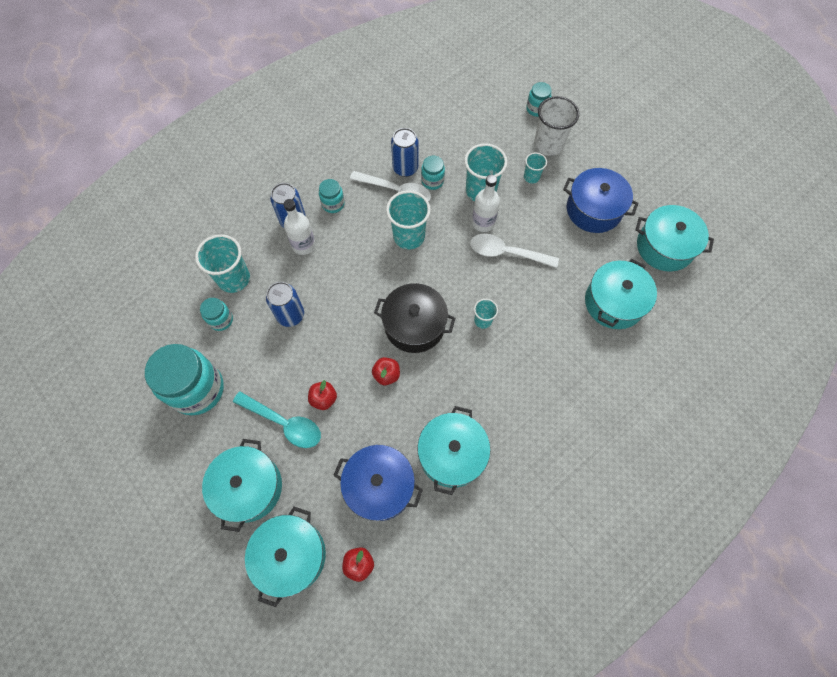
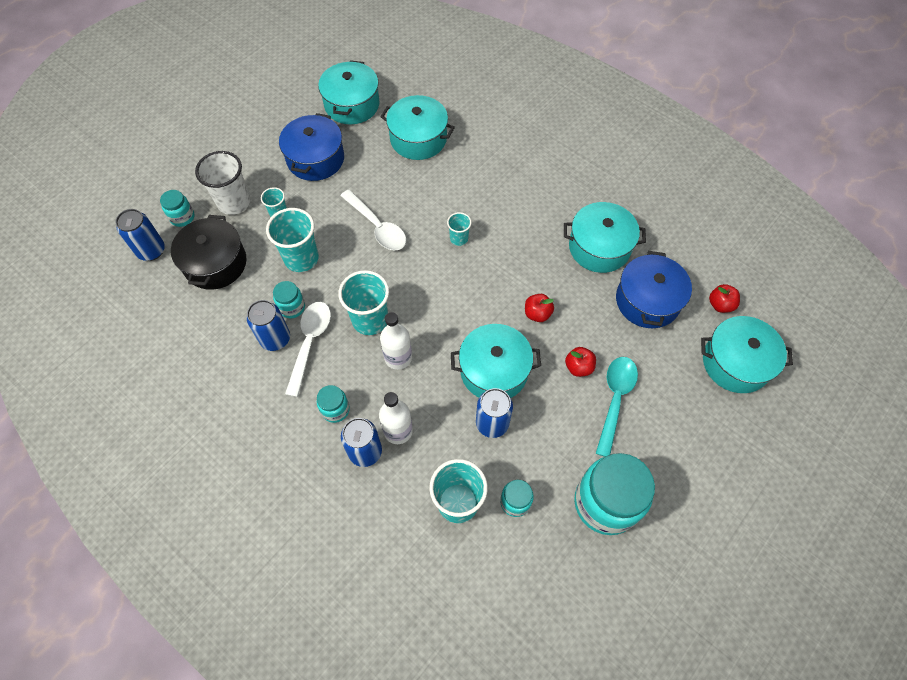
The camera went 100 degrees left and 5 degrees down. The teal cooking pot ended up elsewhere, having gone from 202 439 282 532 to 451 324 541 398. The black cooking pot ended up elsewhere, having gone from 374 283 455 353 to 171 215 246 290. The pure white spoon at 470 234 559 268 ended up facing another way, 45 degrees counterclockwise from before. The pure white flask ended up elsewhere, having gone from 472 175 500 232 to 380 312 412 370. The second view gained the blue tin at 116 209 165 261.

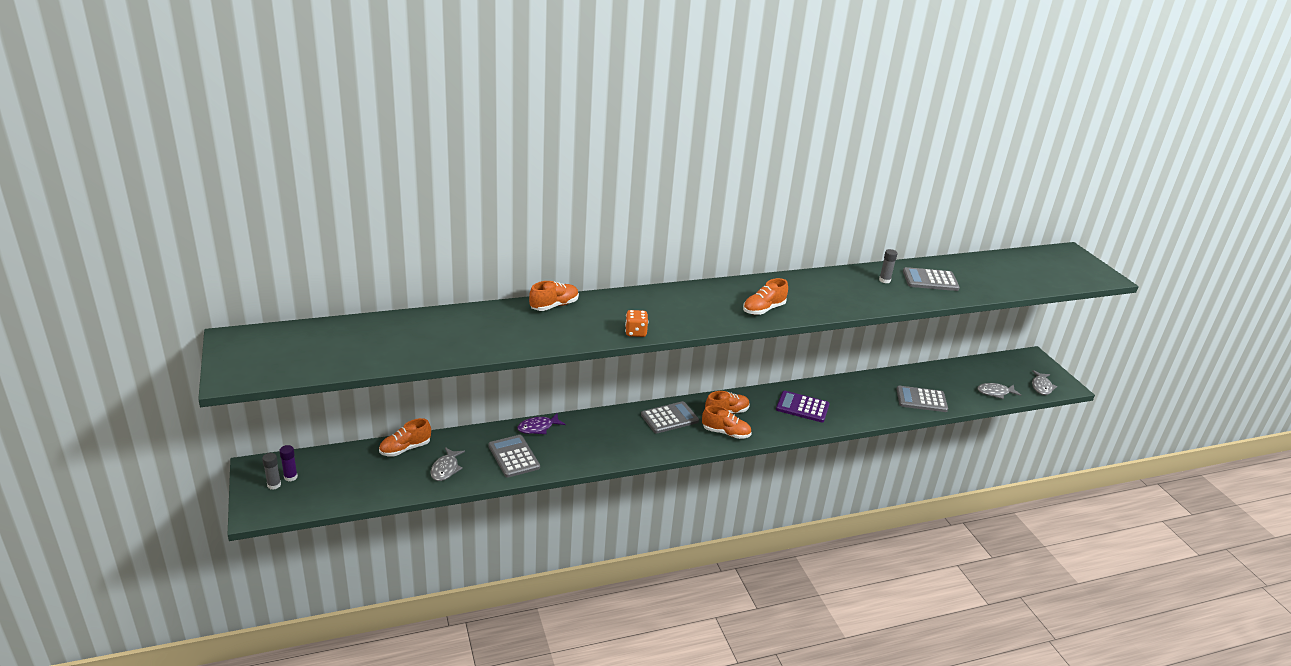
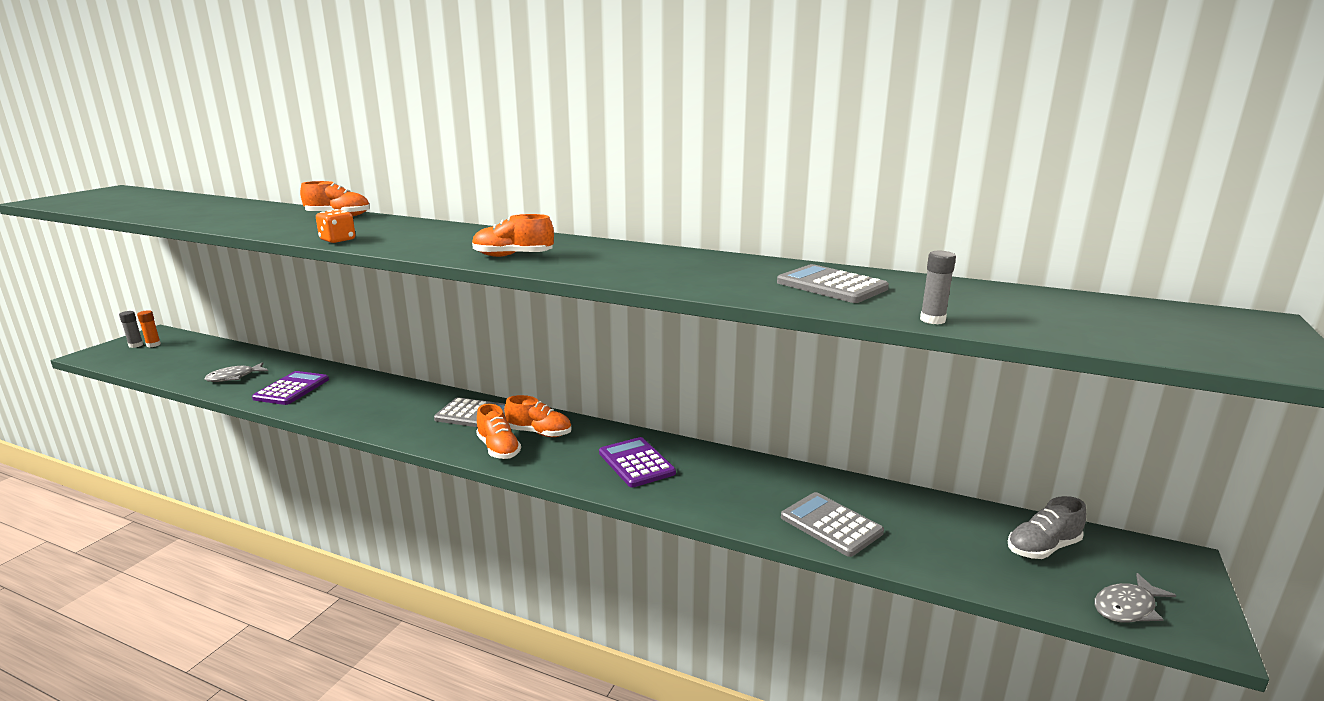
The camera went 45 degrees right and 10 degrees down. What was the royal purple stick of glue at 279 445 298 481 turned into the bright orange stick of glue at 137 310 161 347. The second view lost the bright orange lace-up shoe at 379 418 431 457. What was the ash-grey adding machine at 488 435 540 478 turned into the royal purple adding machine at 252 371 329 405. The second view lost the royal purple toy fish at 517 414 566 434. The ash-grey stick of glue ended up elsewhere, having gone from 879 249 898 283 to 920 251 956 324. The second view lost the ash-grey toy fish at 977 383 1021 399. The second view gained the ash-grey lace-up shoe at 1008 496 1086 559.

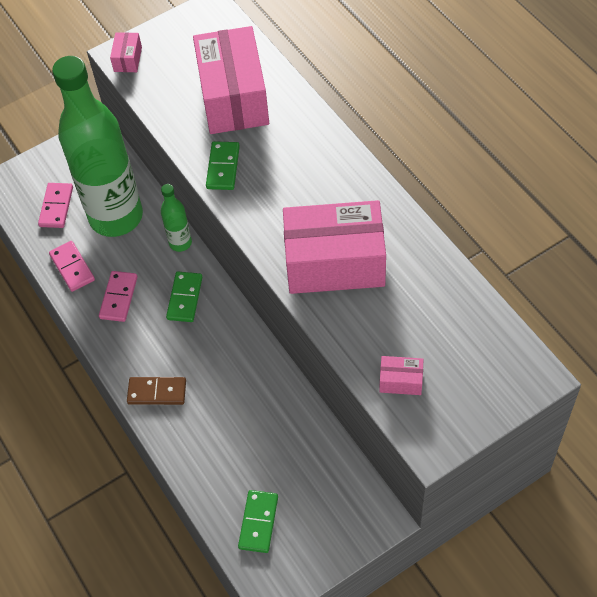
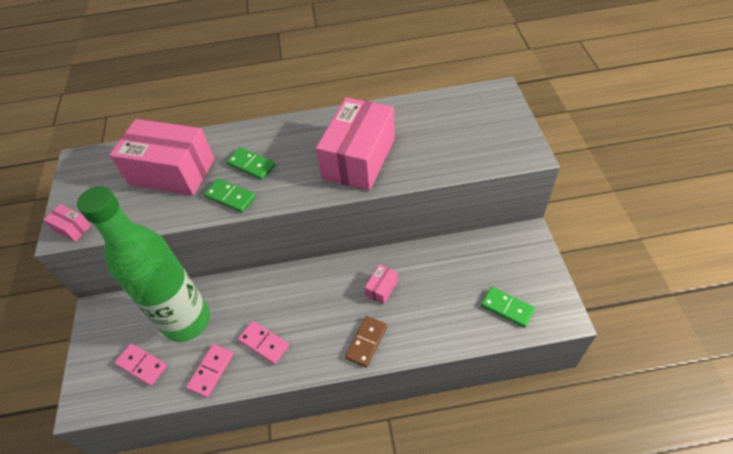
The camera went 65 degrees left and 5 degrees down. The rosy domino tile at 49 241 95 292 ended up facing another way, 60 degrees counterclockwise from before. The second view lost the leaf-green flask at 161 184 192 252. The leaf-green domino tile ended up elsewhere, having gone from 166 272 202 322 to 226 147 275 180. The rosy package ended up elsewhere, having gone from 379 356 424 395 to 365 264 398 305.

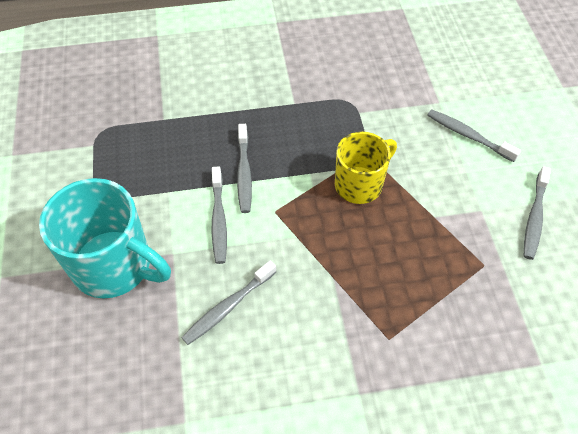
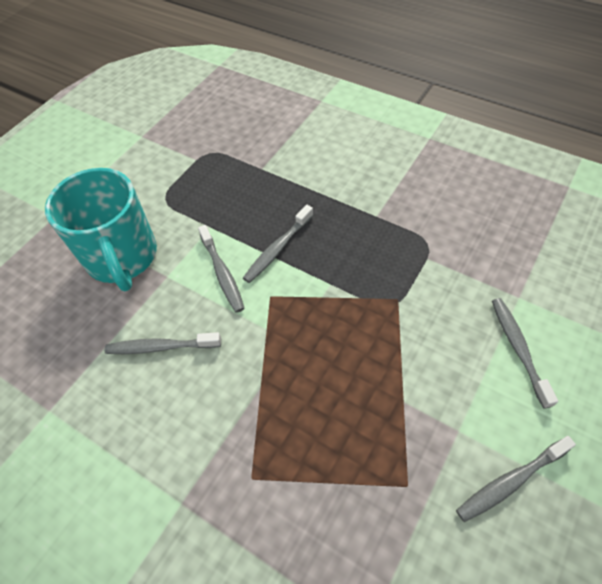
The camera went 45 degrees right and 0 degrees up. The ash-grey toothbrush at 211 167 227 264 ended up facing another way, 60 degrees counterclockwise from before. The second view lost the yellow tea mug at 335 132 397 204.

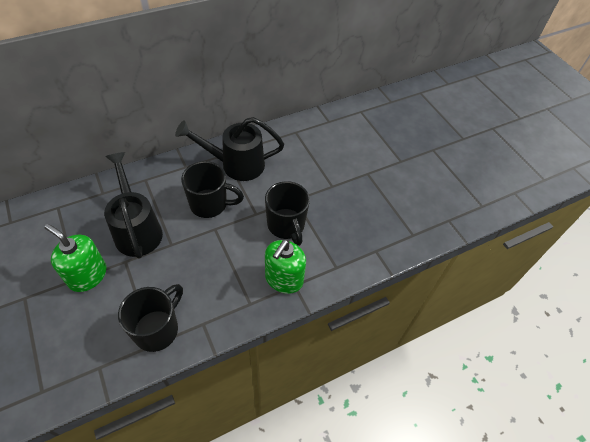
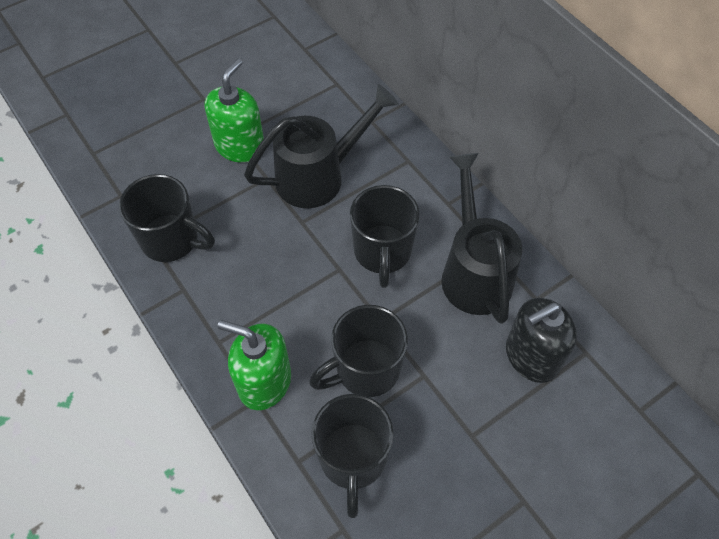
The camera went 85 degrees right and 5 degrees up. The second view gained the black tea mug at 311 394 394 518. The second view gained the black soap pump at 506 298 577 383.

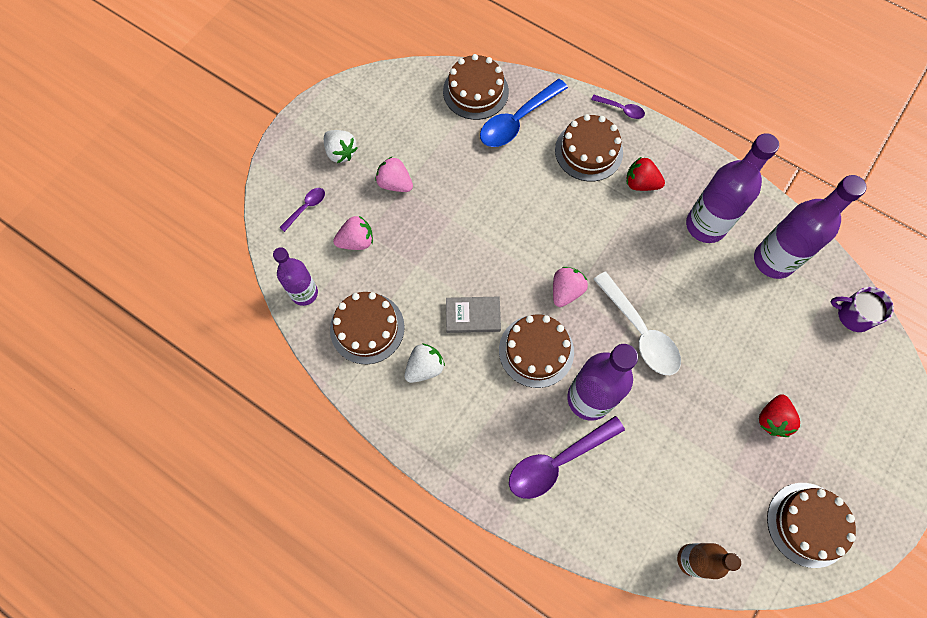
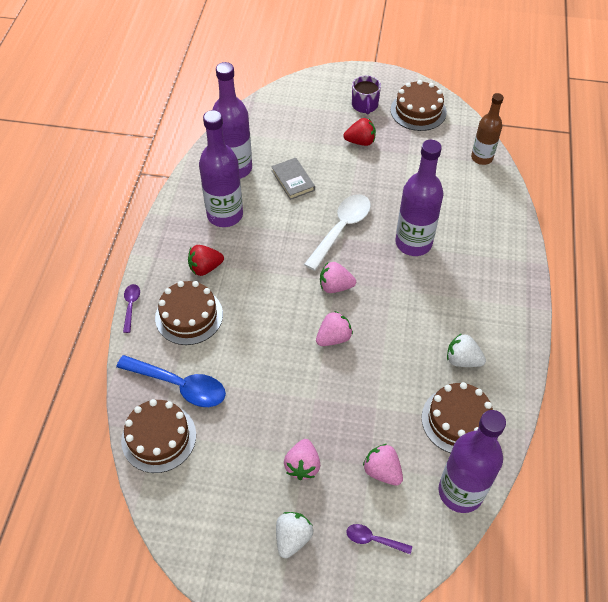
The camera went 115 degrees left and 15 degrees down. The size of the royal purple flask at 273 247 318 306 changed by a factor of 1.56. The ash-grey hardcover ended up elsewhere, having gone from 446 297 501 333 to 271 158 315 200. The second view lost the dark brown cake at 499 315 574 388. The second view lost the royal purple spoon at 509 416 625 499. The crimson toy strawberry at 627 157 665 191 ended up facing another way, 75 degrees clockwise from before. The royal purple tea mug ended up elsewhere, having gone from 831 287 894 332 to 352 76 381 114. The second view gained the rosy toy strawberry at 316 311 353 346.

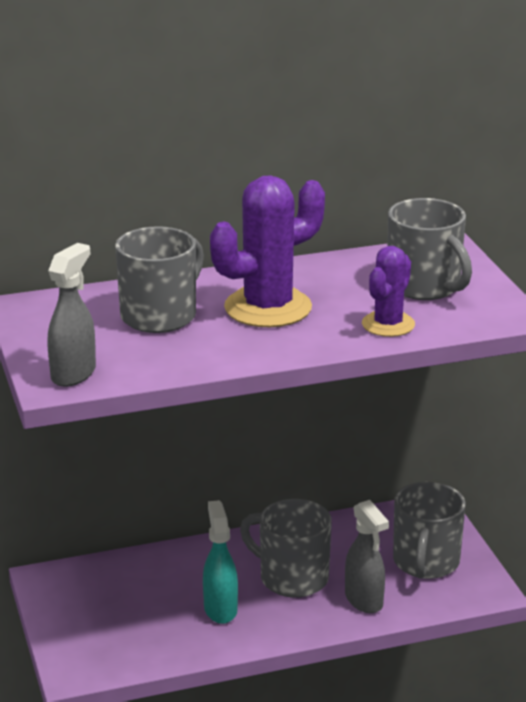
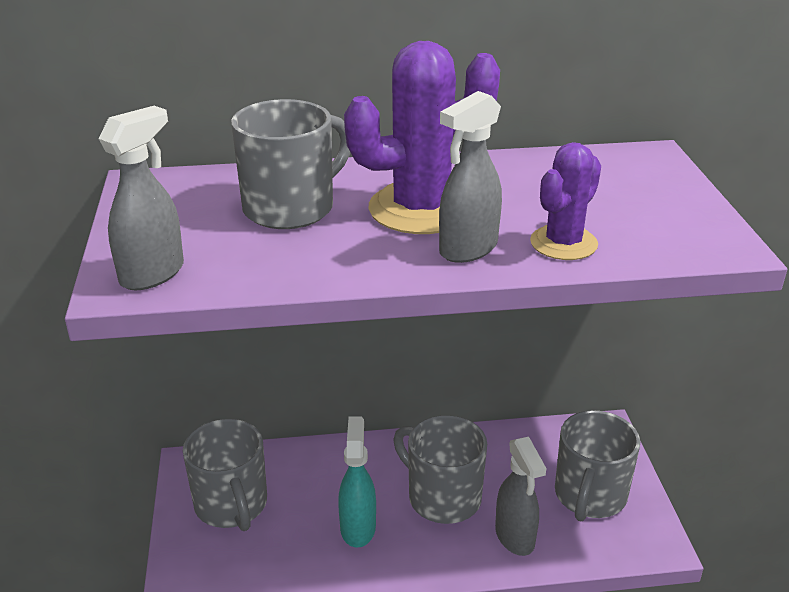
The camera went 10 degrees right and 5 degrees up. The ash-grey tea mug ended up elsewhere, having gone from 387 198 472 300 to 183 419 267 531. The second view gained the ash-grey spray cleaner at 439 91 502 263.

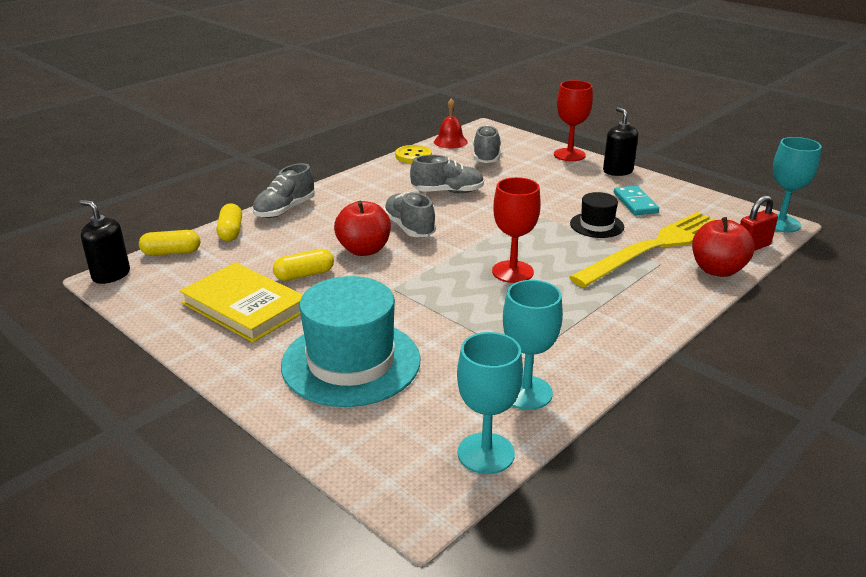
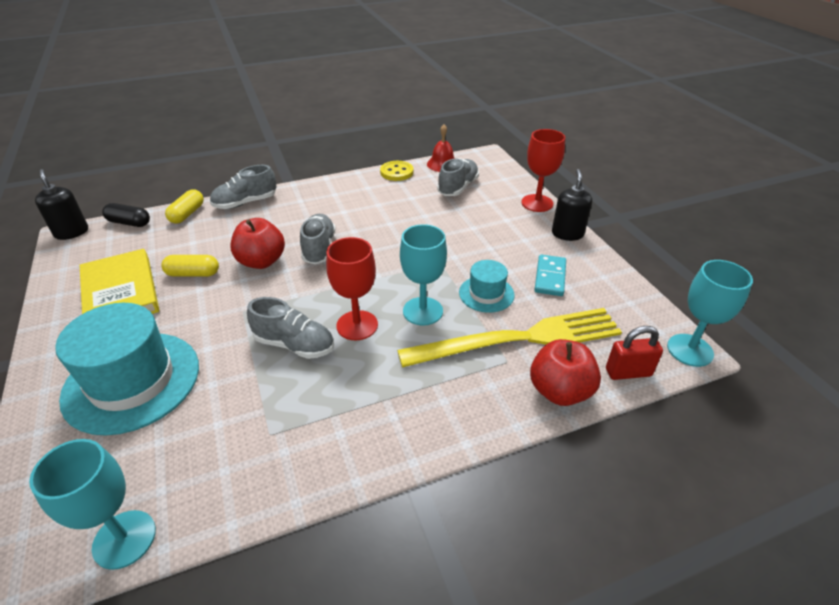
The camera went 25 degrees right and 10 degrees up. What was the yellow pill at 139 230 200 256 turned into the black pill at 102 203 150 227. The ash-grey lace-up shoe ended up elsewhere, having gone from 410 155 484 193 to 247 297 334 359. The teal wine glass ended up elsewhere, having gone from 503 280 563 410 to 400 224 447 325. What was the black tall hat at 570 192 624 238 turned into the teal tall hat at 459 260 515 313.

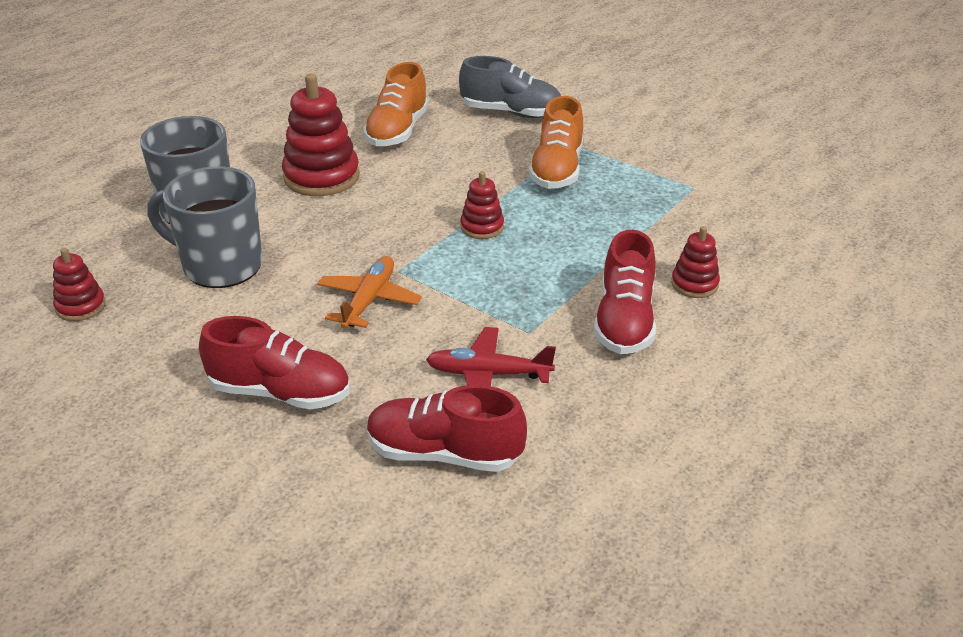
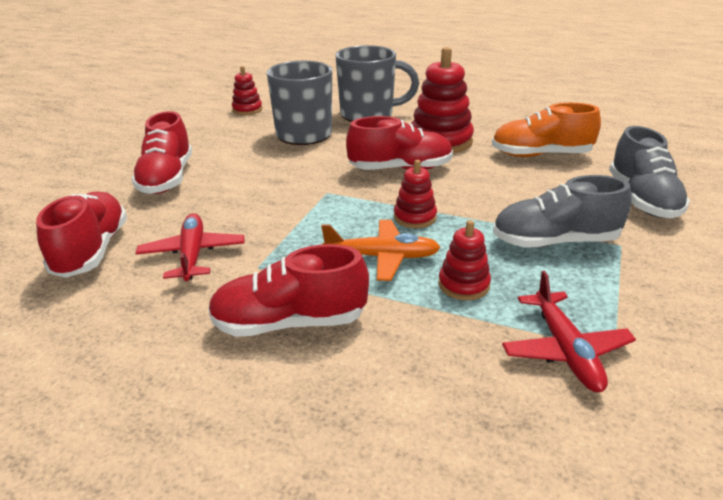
The camera went 75 degrees right and 5 degrees down. The bright orange toy plane ended up elsewhere, having gone from 317 256 422 329 to 321 220 441 281. What was the bright orange lace-up shoe at 529 96 583 189 turned into the ash-grey lace-up shoe at 493 175 632 248. The crimson stacking rings ended up elsewhere, having gone from 671 226 720 298 to 438 220 491 300. The second view gained the crimson lace-up shoe at 346 116 453 170. The second view gained the crimson toy plane at 502 271 636 392.

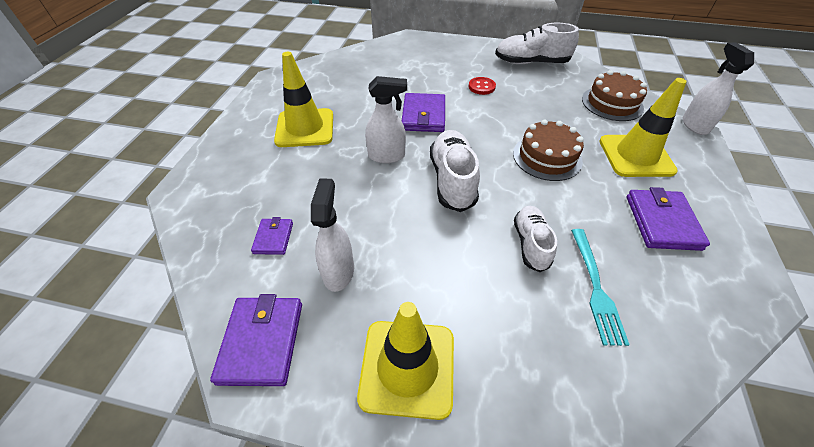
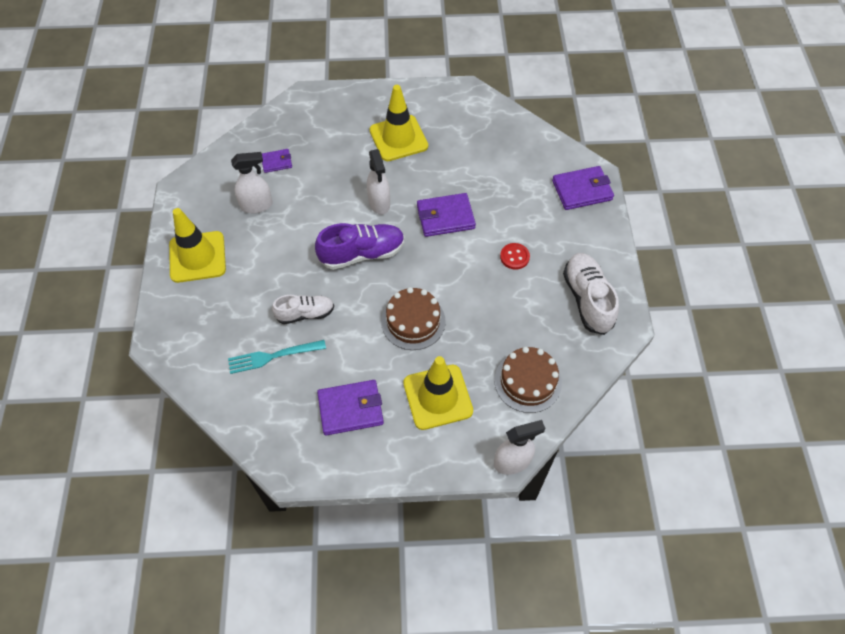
The camera went 75 degrees right and 10 degrees up. The royal purple wallet ended up elsewhere, having gone from 210 294 302 386 to 552 166 614 210. What was the pure white lace-up shoe at 430 130 480 212 turned into the royal purple lace-up shoe at 315 223 405 270.

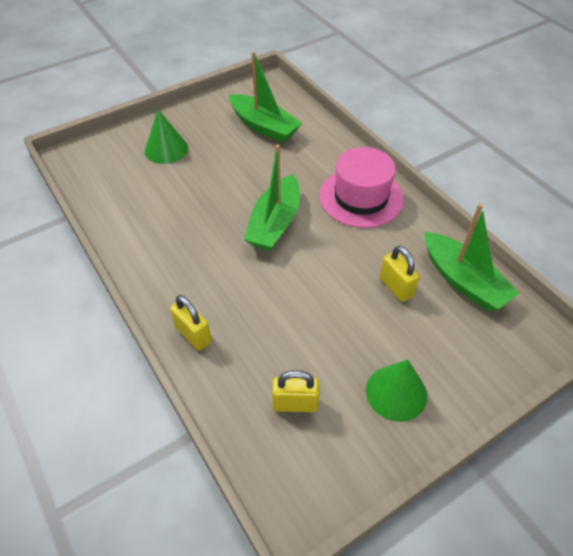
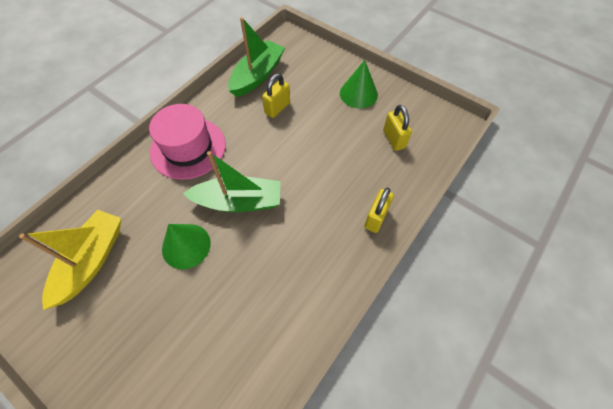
The camera went 110 degrees left and 10 degrees up. The leaf-green solid cone ended up elsewhere, having gone from 145 109 188 164 to 162 224 211 269. What was the leaf-green toy boat at 229 52 302 143 turned into the yellow toy boat at 19 210 121 310.

